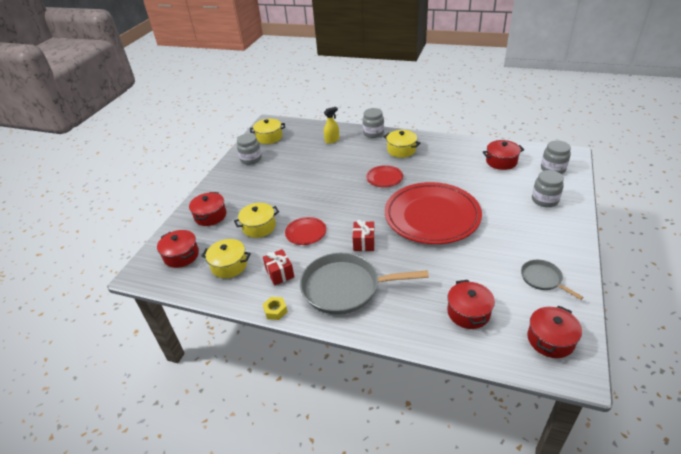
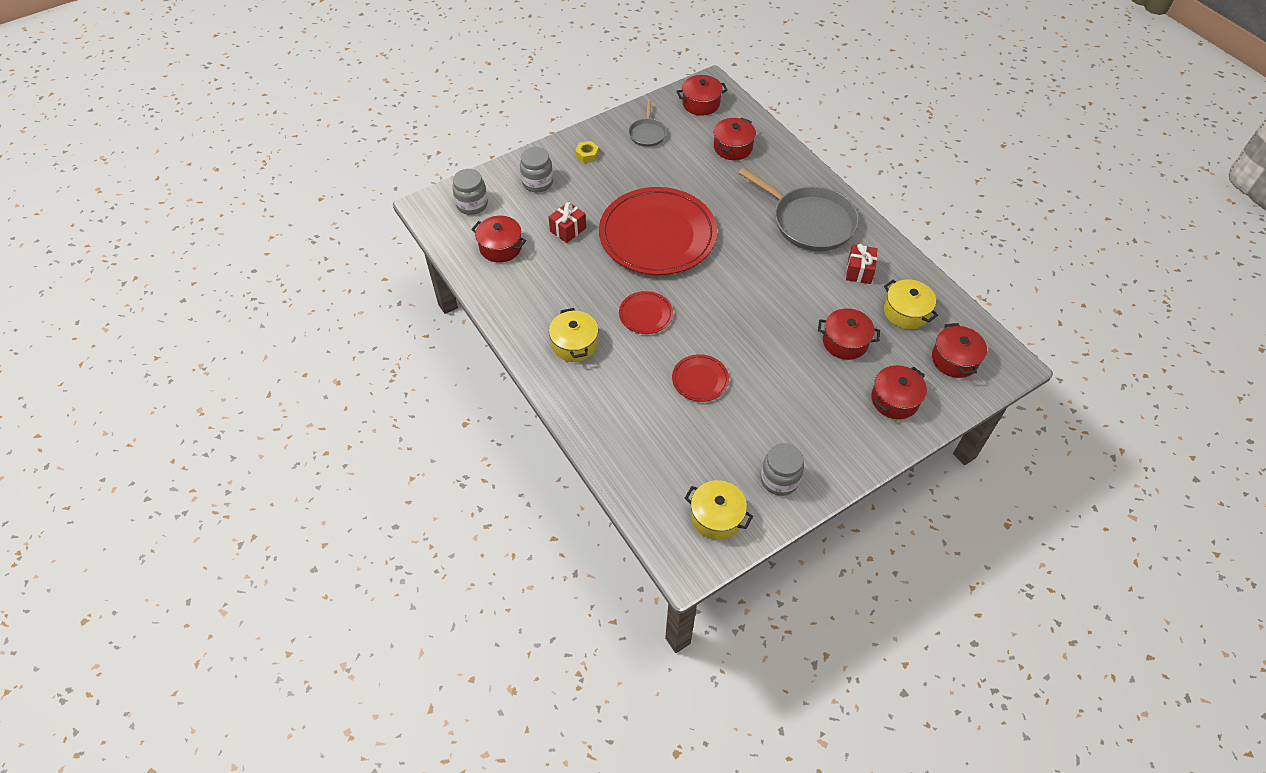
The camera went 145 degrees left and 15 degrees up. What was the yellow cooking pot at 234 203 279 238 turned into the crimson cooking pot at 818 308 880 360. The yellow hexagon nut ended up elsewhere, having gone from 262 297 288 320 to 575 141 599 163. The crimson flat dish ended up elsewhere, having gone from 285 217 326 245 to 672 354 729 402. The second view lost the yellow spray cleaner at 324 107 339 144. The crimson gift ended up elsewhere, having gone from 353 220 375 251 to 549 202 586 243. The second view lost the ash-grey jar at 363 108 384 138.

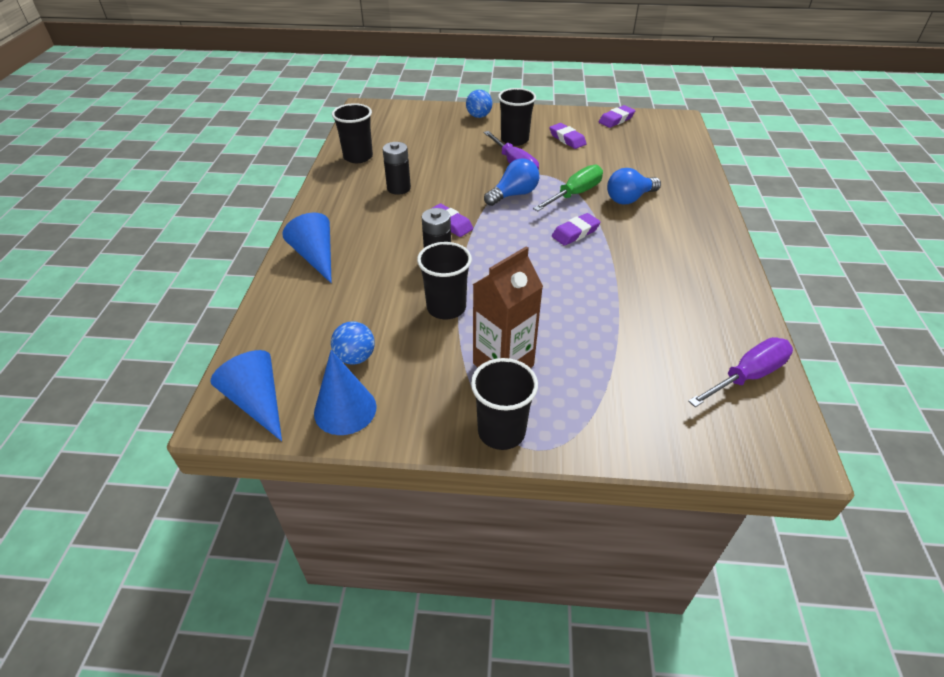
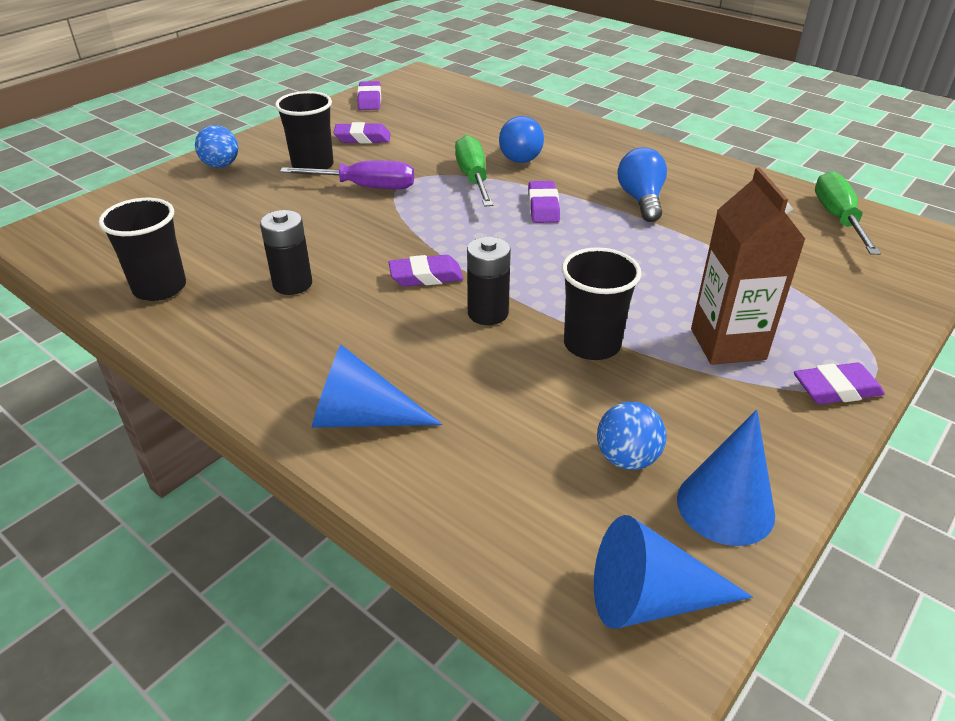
The camera went 55 degrees left and 5 degrees down. Where the black cup stood at 471 358 538 450, the royal purple eraser came to stand at 794 362 885 404. The blue lightbulb ended up elsewhere, having gone from 484 158 539 206 to 617 147 667 222. What was the royal purple screwdriver at 688 337 793 407 turned into the leaf-green screwdriver at 815 171 881 255.

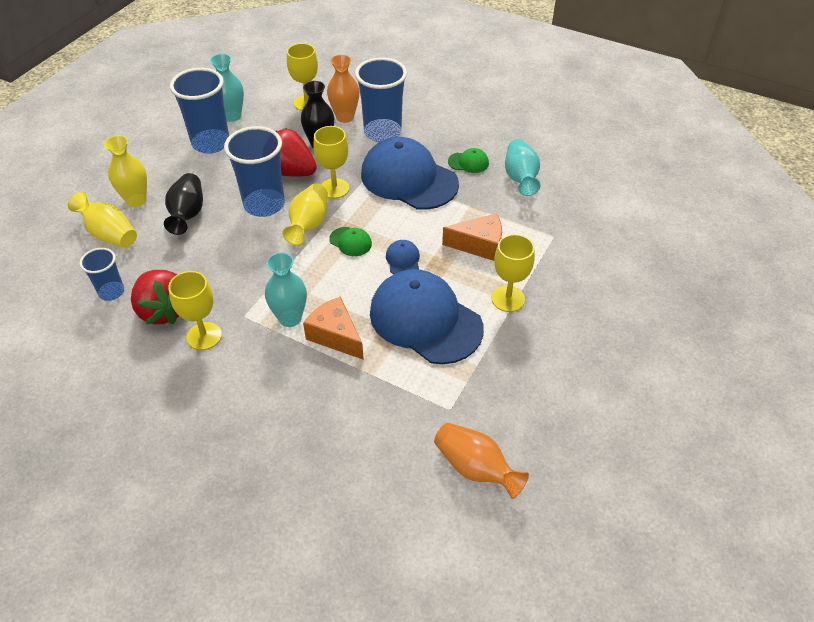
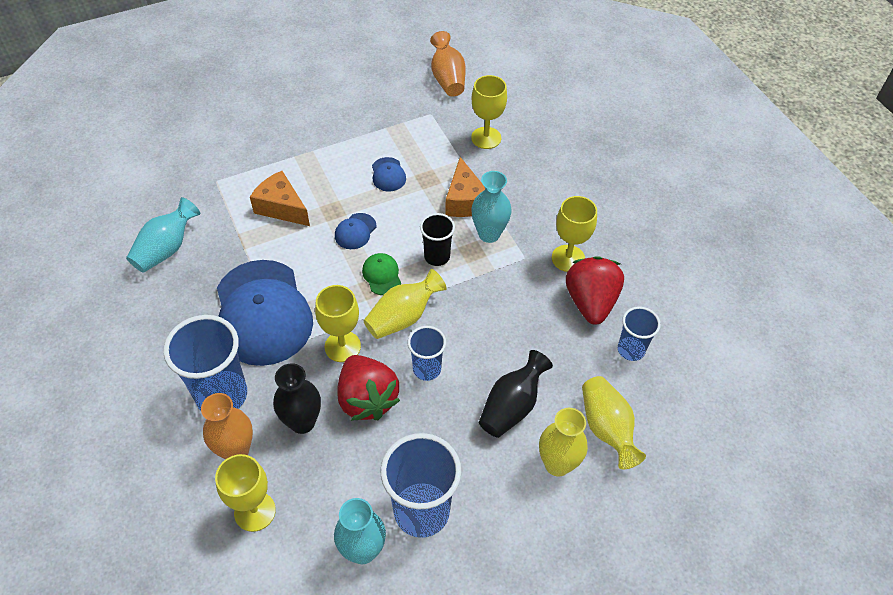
The camera went 145 degrees left and 5 degrees up. The size of the blue cup at 224 126 285 217 changed by a factor of 0.56. The size of the blue cap at 370 269 484 364 changed by a factor of 0.41. The second view lost the leaf-green cap at 448 148 489 173. The yellow wine glass ended up elsewhere, having gone from 492 234 535 312 to 471 75 507 149. The second view gained the black cup at 420 213 455 266.

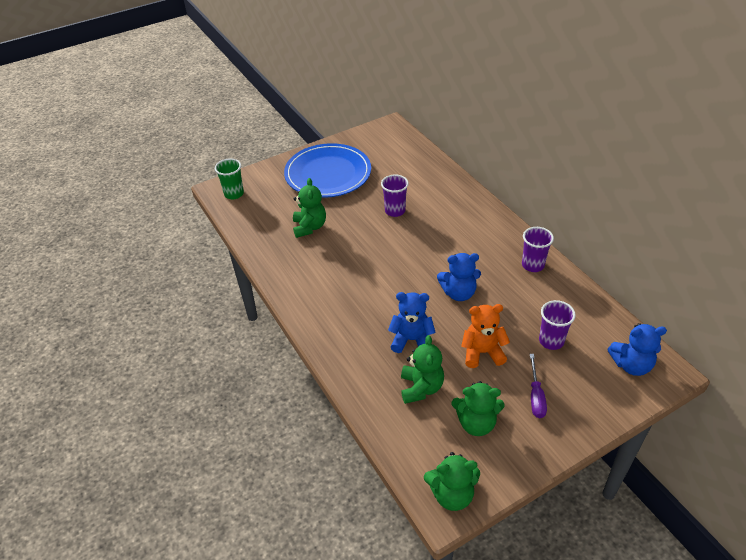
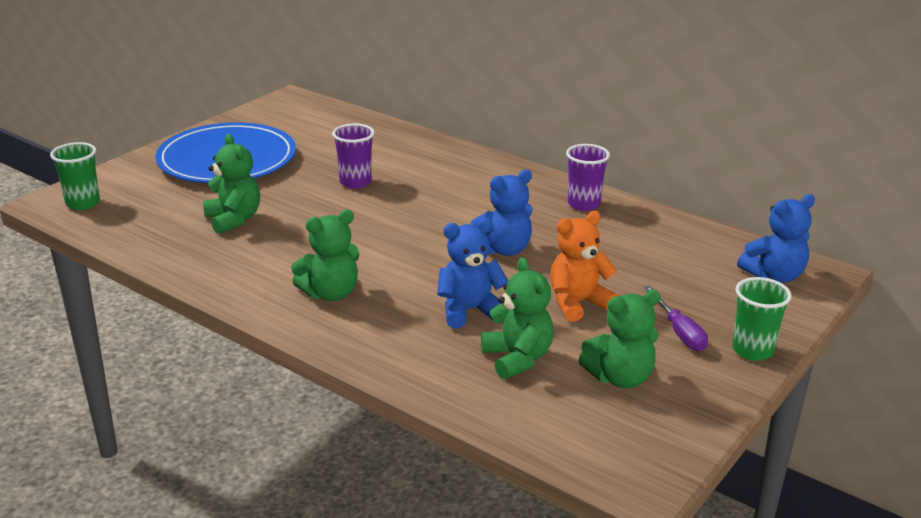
The camera went 25 degrees left and 15 degrees down. The leaf-green teddy ended up elsewhere, having gone from 424 452 480 511 to 291 210 359 301. The second view lost the royal purple cup at 539 300 576 350. The second view gained the leaf-green cup at 732 277 792 361.

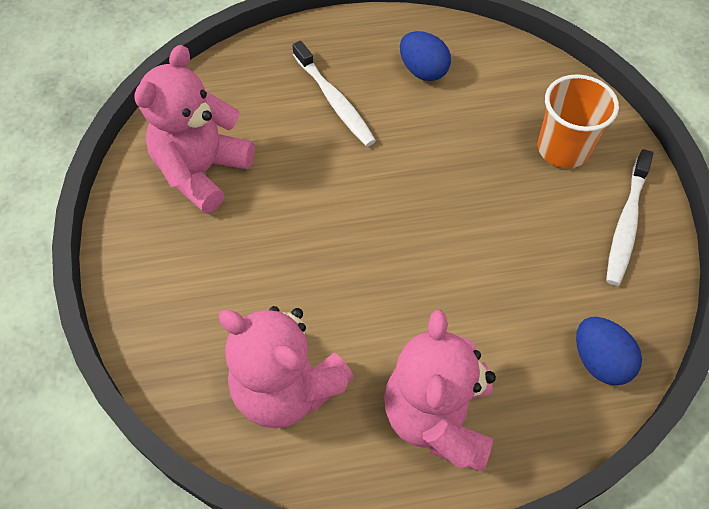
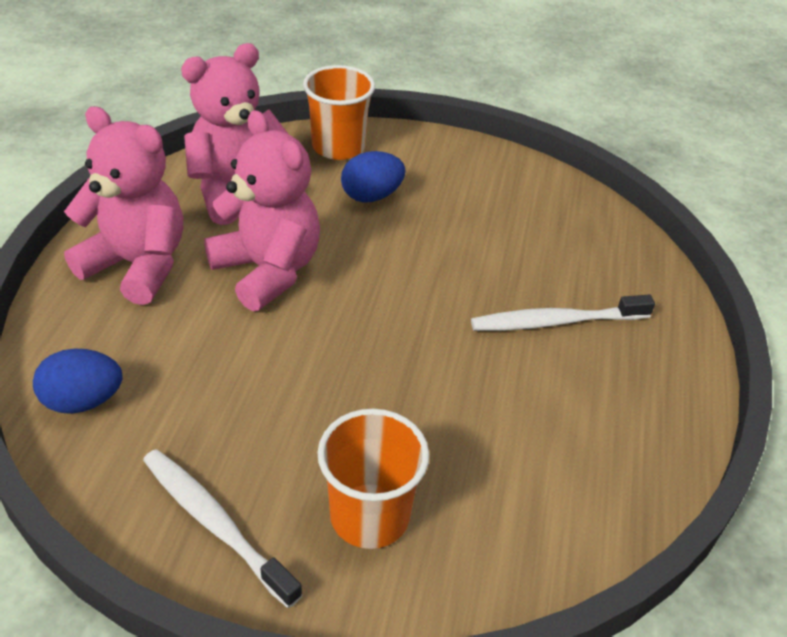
The camera went 110 degrees right and 15 degrees down. The rosy teddy ended up elsewhere, having gone from 134 45 255 214 to 204 110 320 311. The blue egg ended up elsewhere, having gone from 400 31 451 81 to 341 151 406 202. The second view gained the bright orange cup at 303 65 375 160.

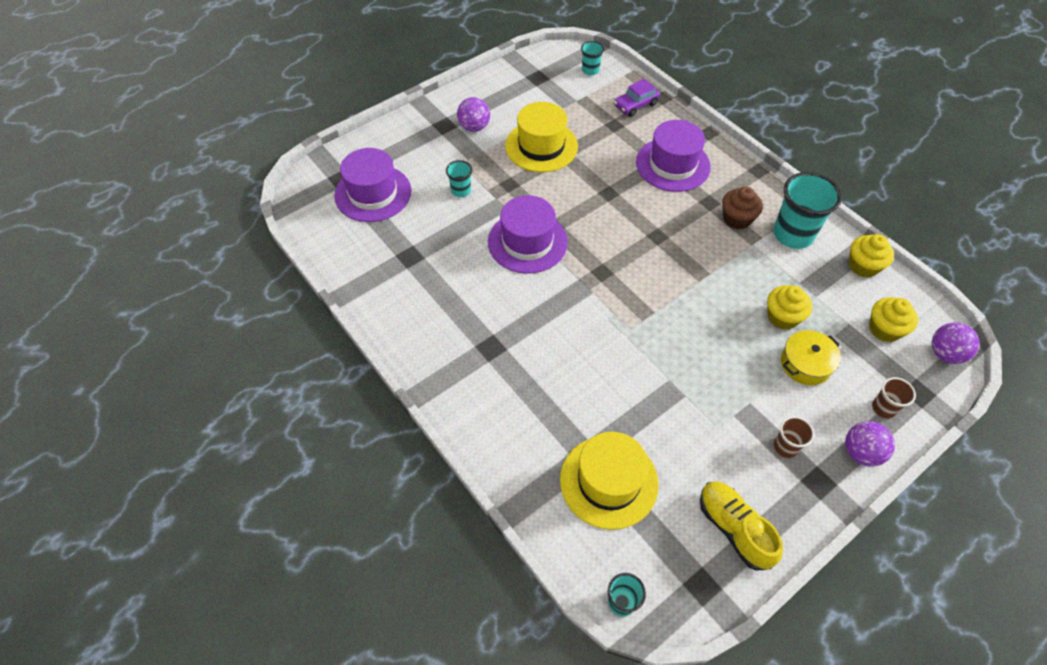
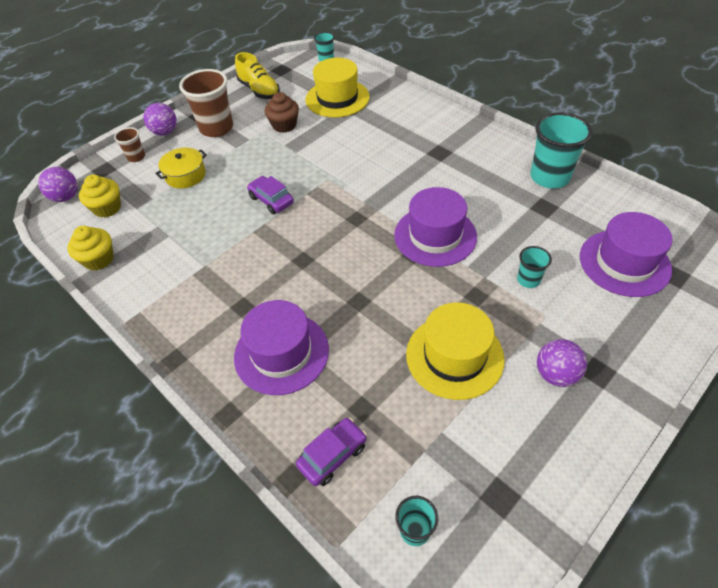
The camera went 175 degrees right and 5 degrees down. The dark brown fairy cake ended up elsewhere, having gone from 722 187 763 230 to 265 92 299 133. The second view lost the yellow fairy cake at 767 285 812 330. The teal cup ended up elsewhere, having gone from 773 172 842 249 to 530 112 593 188. The size of the dark brown cup at 774 416 815 458 changed by a factor of 1.97. The second view gained the royal purple automobile at 247 176 294 214.

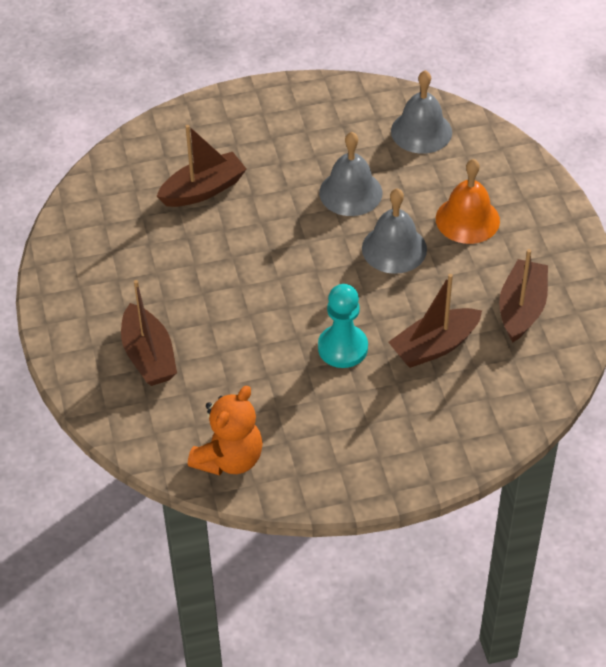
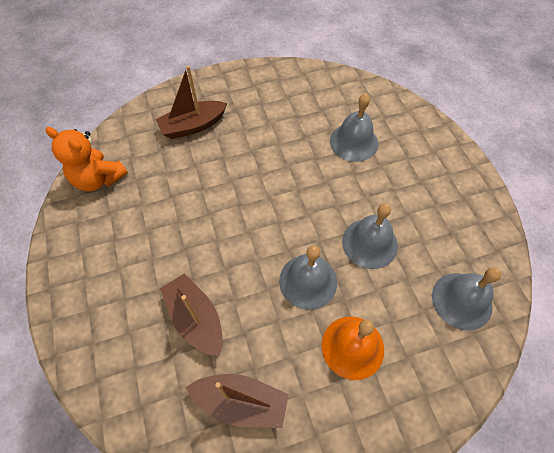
The camera went 85 degrees right and 10 degrees up. Where the dark brown toy boat stood at 157 125 247 207, the ash-grey bell came to stand at 330 93 378 162. The second view lost the teal game pawn at 318 284 368 368.

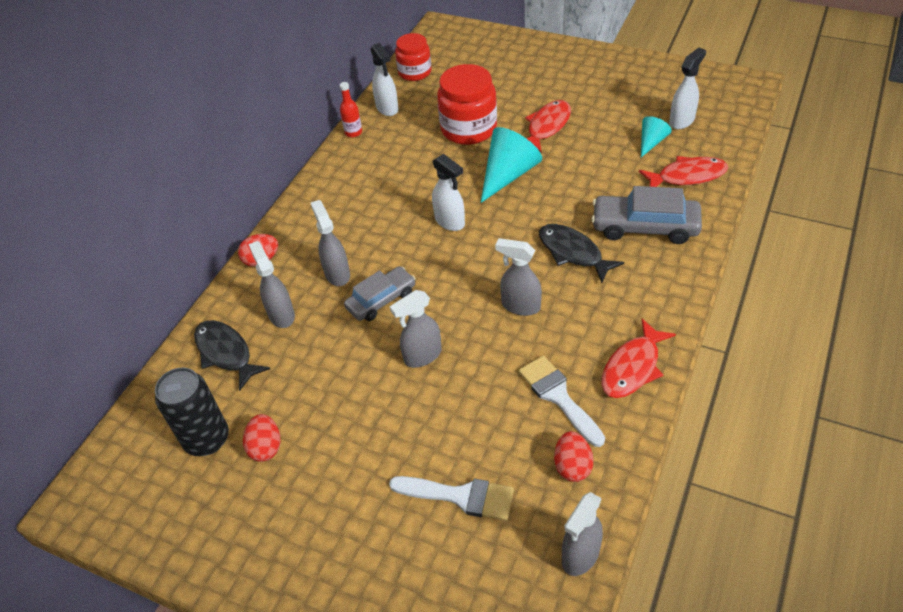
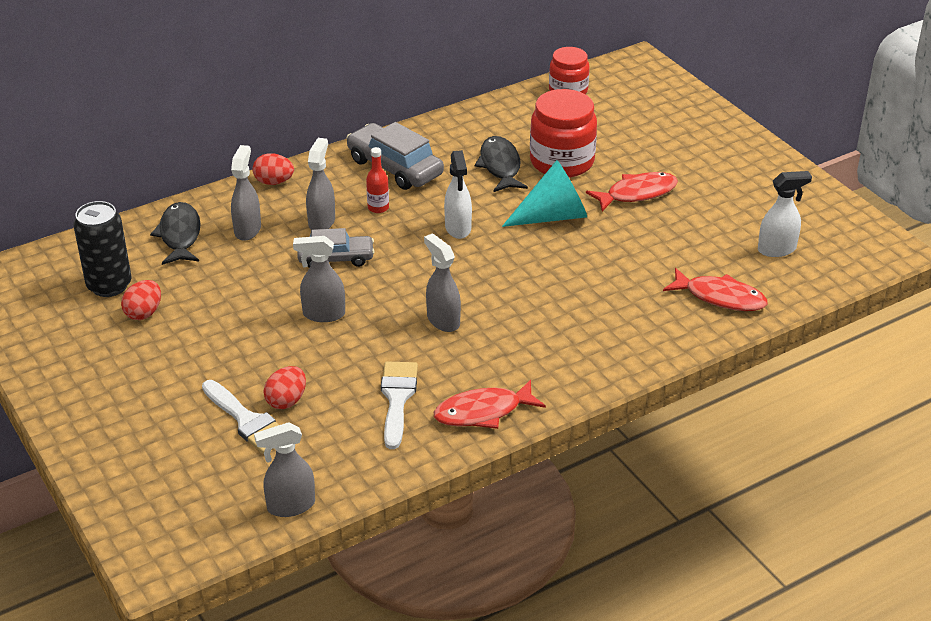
The camera went 30 degrees right and 10 degrees down. The crimson flask ended up elsewhere, having gone from 340 82 362 137 to 366 147 389 213. The second view lost the pure white spray cleaner at 371 43 398 116. The black toy fish ended up elsewhere, having gone from 539 224 624 283 to 475 136 528 192. The crimson egg ended up elsewhere, having gone from 554 431 594 482 to 263 366 306 409. The ash-grey automobile ended up elsewhere, having gone from 591 186 702 244 to 346 122 444 190. The second view lost the teal solid cone at 641 116 672 157.

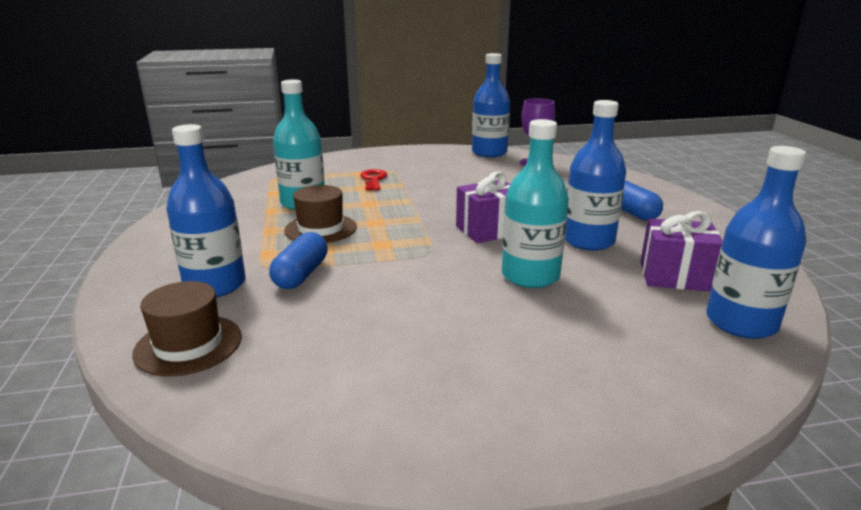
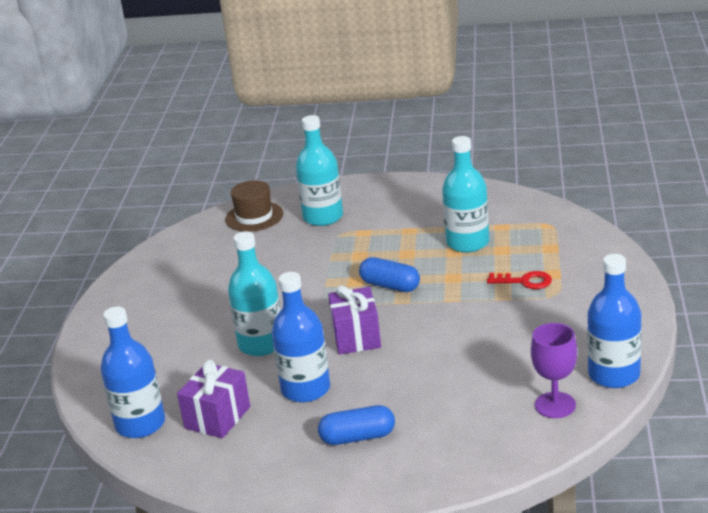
The camera went 110 degrees right and 5 degrees up. What was the blue flask at 166 124 246 297 turned into the teal flask at 296 115 343 226. The blue pill ended up elsewhere, having gone from 269 232 328 289 to 359 257 420 292. The second view lost the dark brown tall hat at 284 185 357 243.

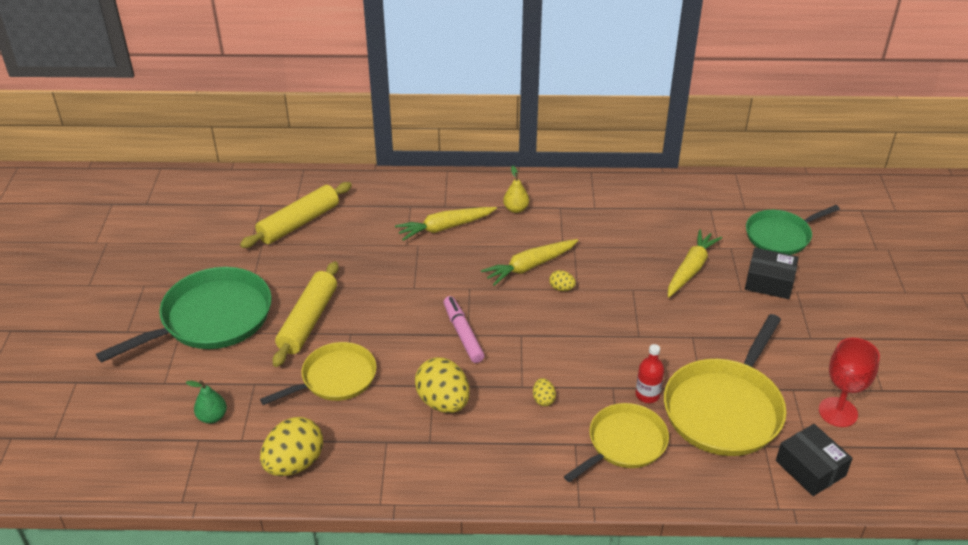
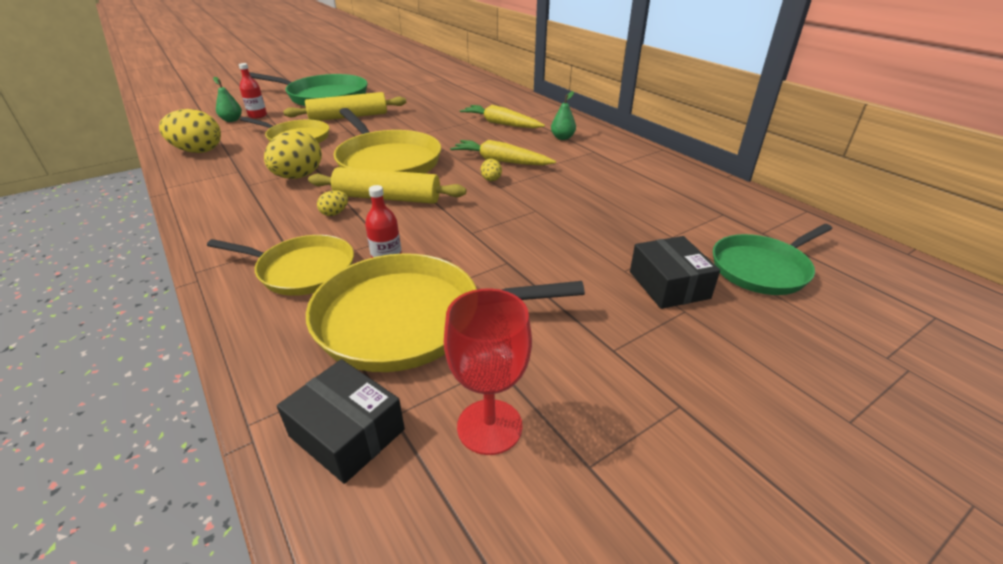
The camera went 55 degrees right and 5 degrees down. The yellow pastry roller ended up elsewhere, having gone from 240 182 352 248 to 308 167 466 204. Where the rosy marker pen stood at 443 296 485 363, the yellow pan came to stand at 334 108 441 173. What was the yellow pear at 503 166 529 213 turned into the leaf-green pear at 551 91 576 140. The second view lost the yellow carrot at 668 229 722 297. The leaf-green pan at 746 205 840 255 ended up facing another way, 60 degrees counterclockwise from before. The black package at 776 424 853 496 ended up facing another way, 75 degrees counterclockwise from before. The second view gained the crimson flask at 239 63 267 119.

